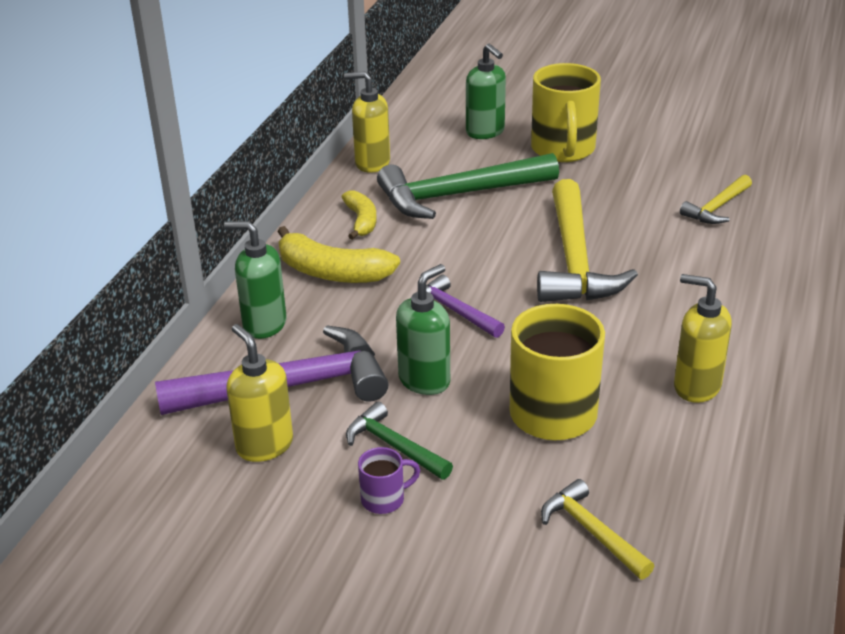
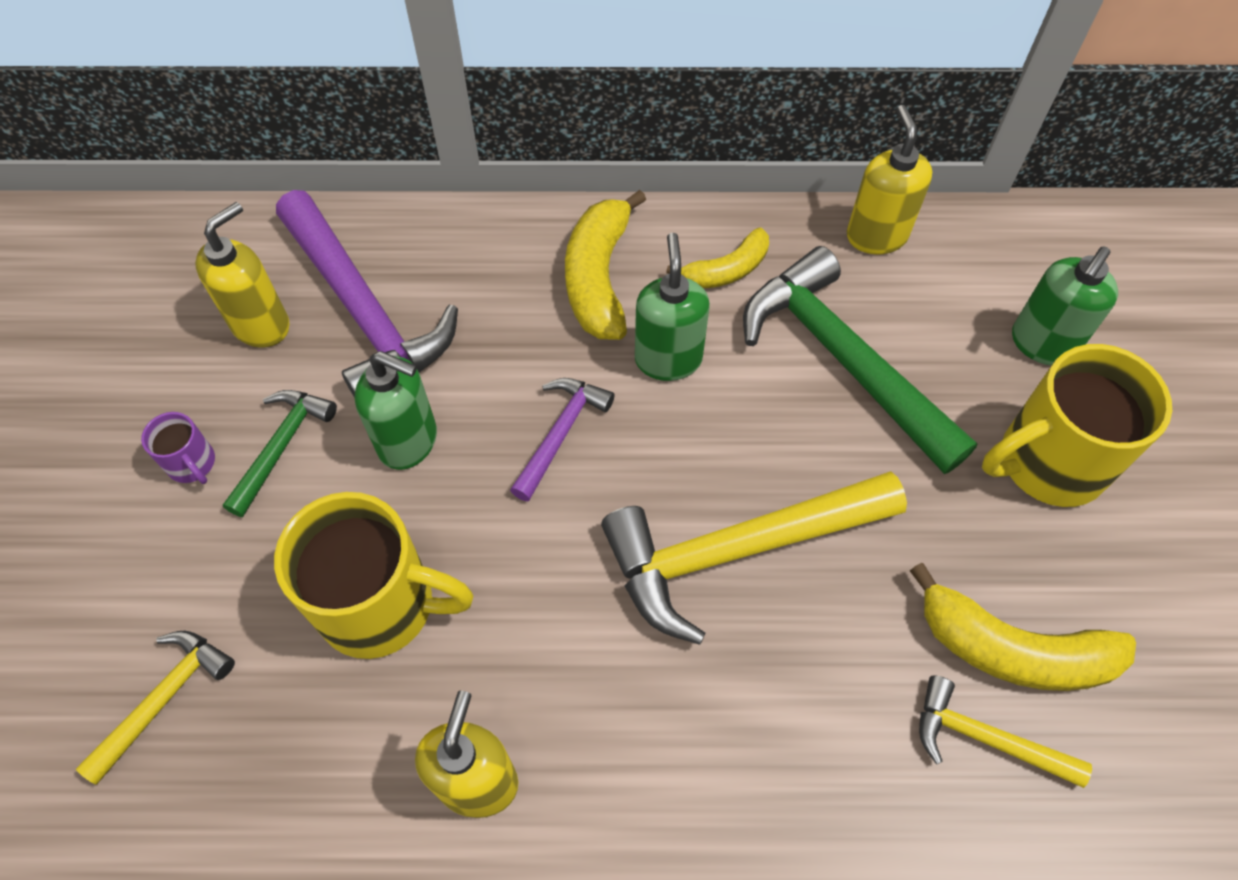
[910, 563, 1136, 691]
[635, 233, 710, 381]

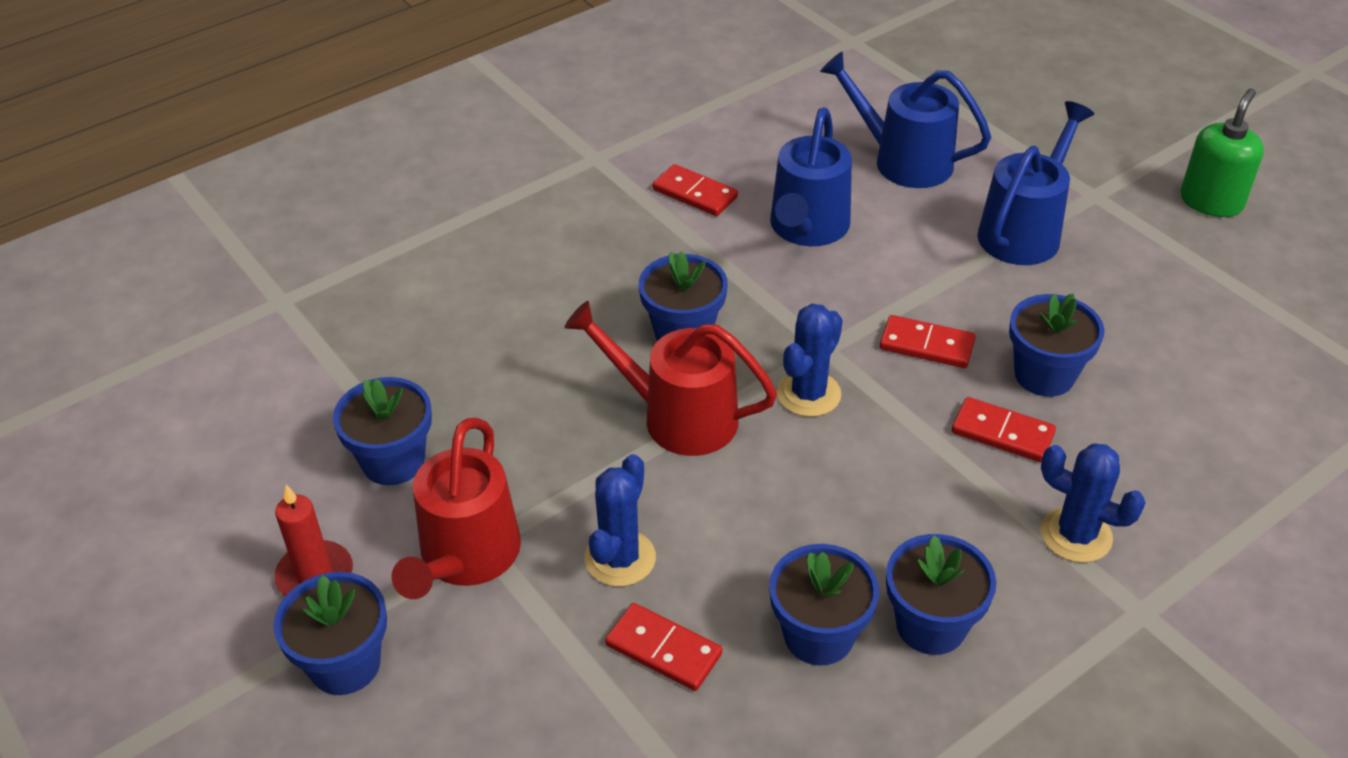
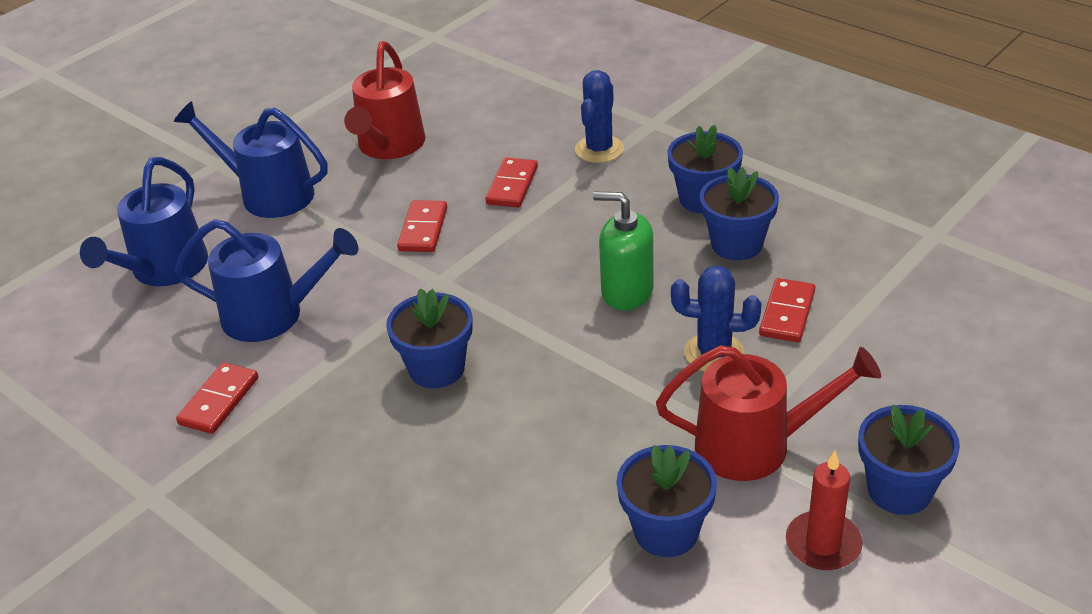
[777, 304, 843, 417] (first image)
[1009, 294, 1104, 397] (first image)
[344, 41, 425, 159]
[593, 192, 654, 310]

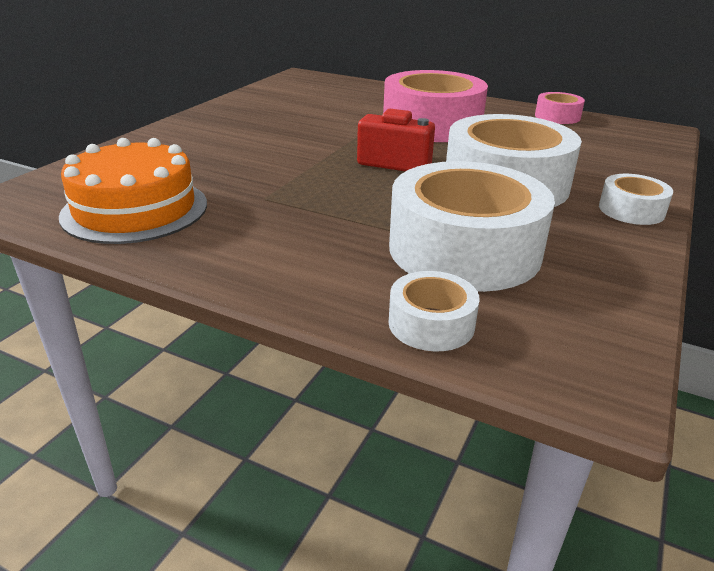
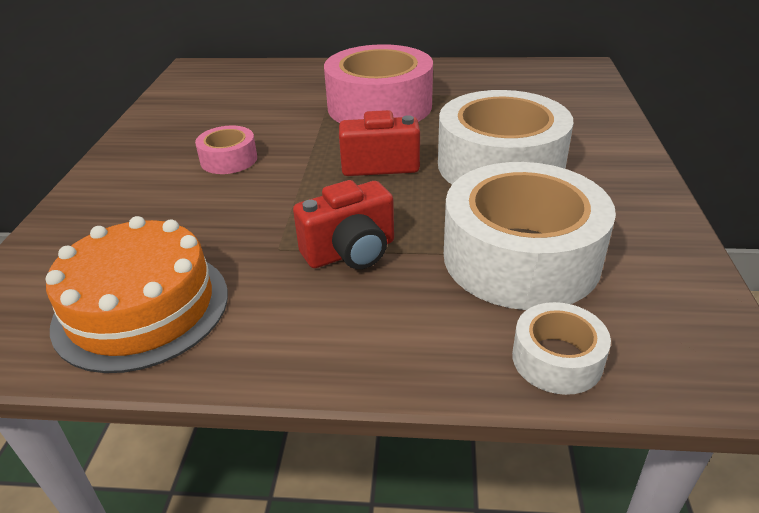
[599, 174, 673, 225] (first image)
[293, 180, 394, 269]
[195, 126, 257, 174]

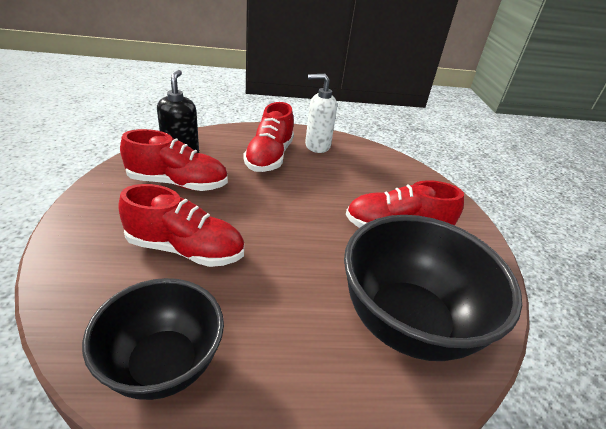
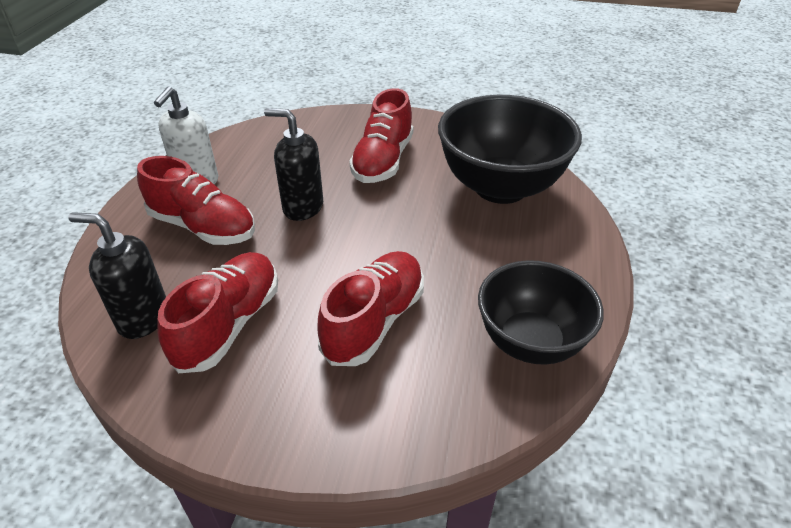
[264, 108, 323, 221]

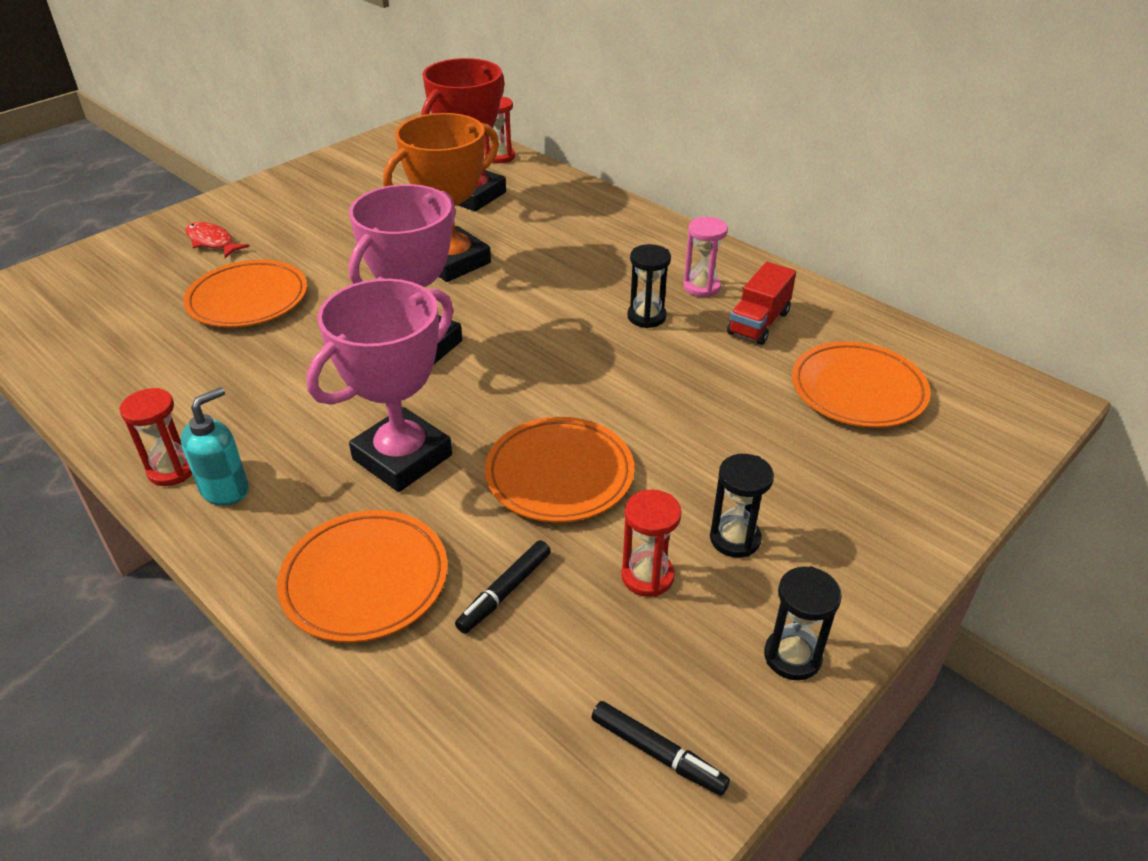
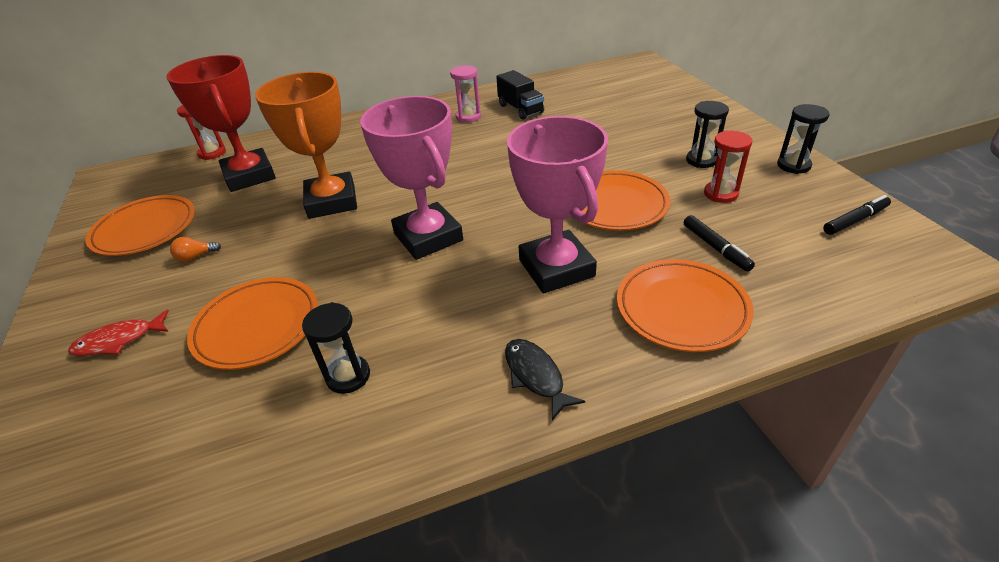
[119, 388, 192, 486] (first image)
[170, 237, 221, 262]
[302, 302, 370, 394]
[86, 195, 195, 256]
[505, 339, 585, 420]
[496, 70, 544, 120]

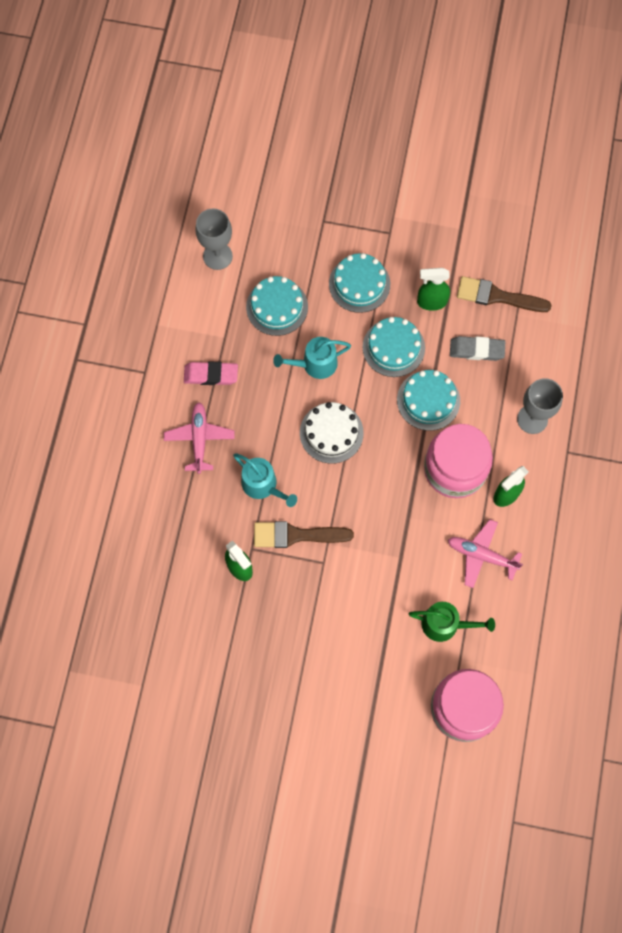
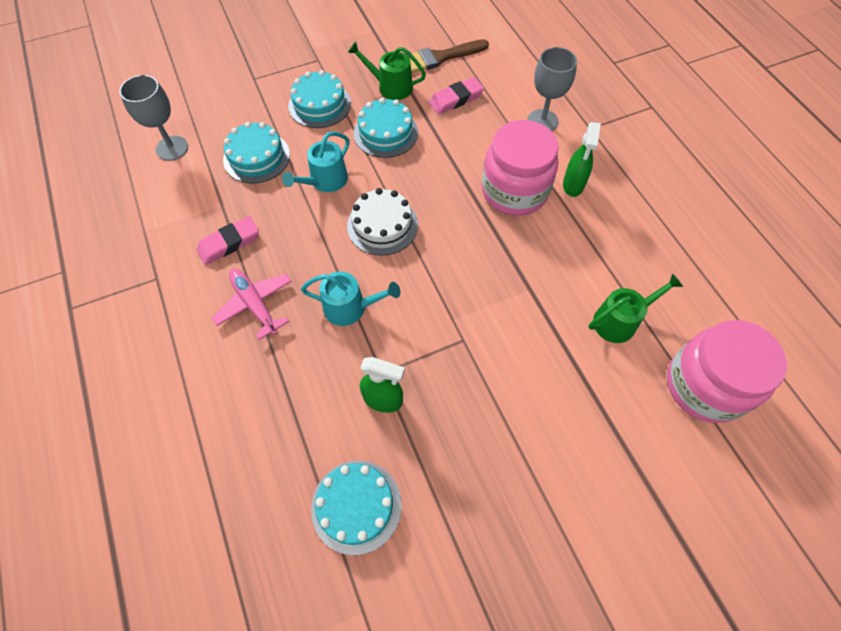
[254, 521, 354, 548] (first image)
[448, 519, 523, 588] (first image)
[311, 461, 402, 555]
[348, 42, 426, 100]
[429, 77, 484, 114]

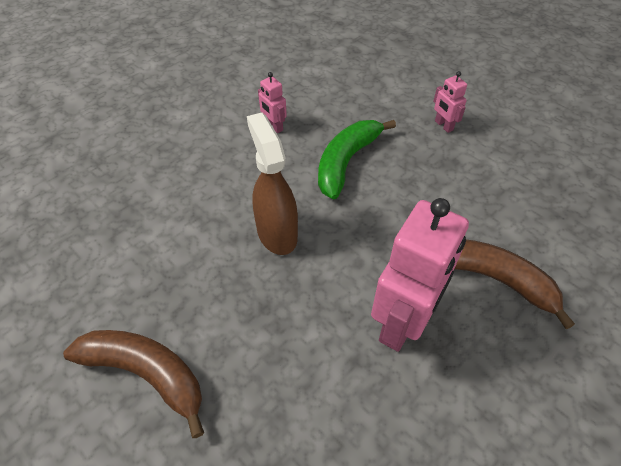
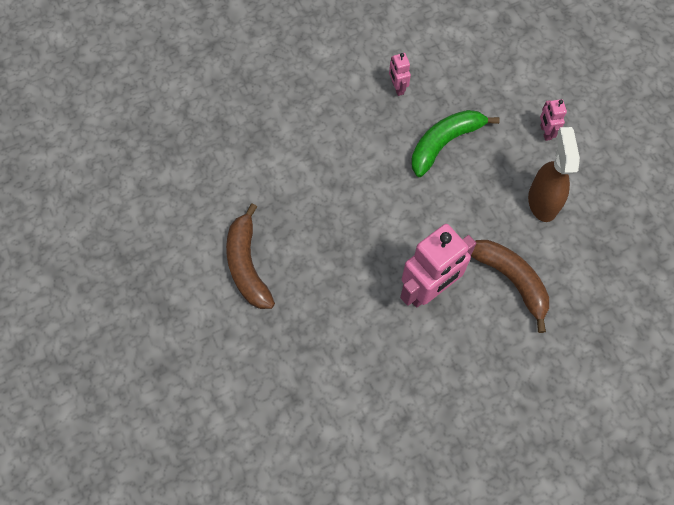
[528, 127, 580, 222]
[226, 203, 275, 309]

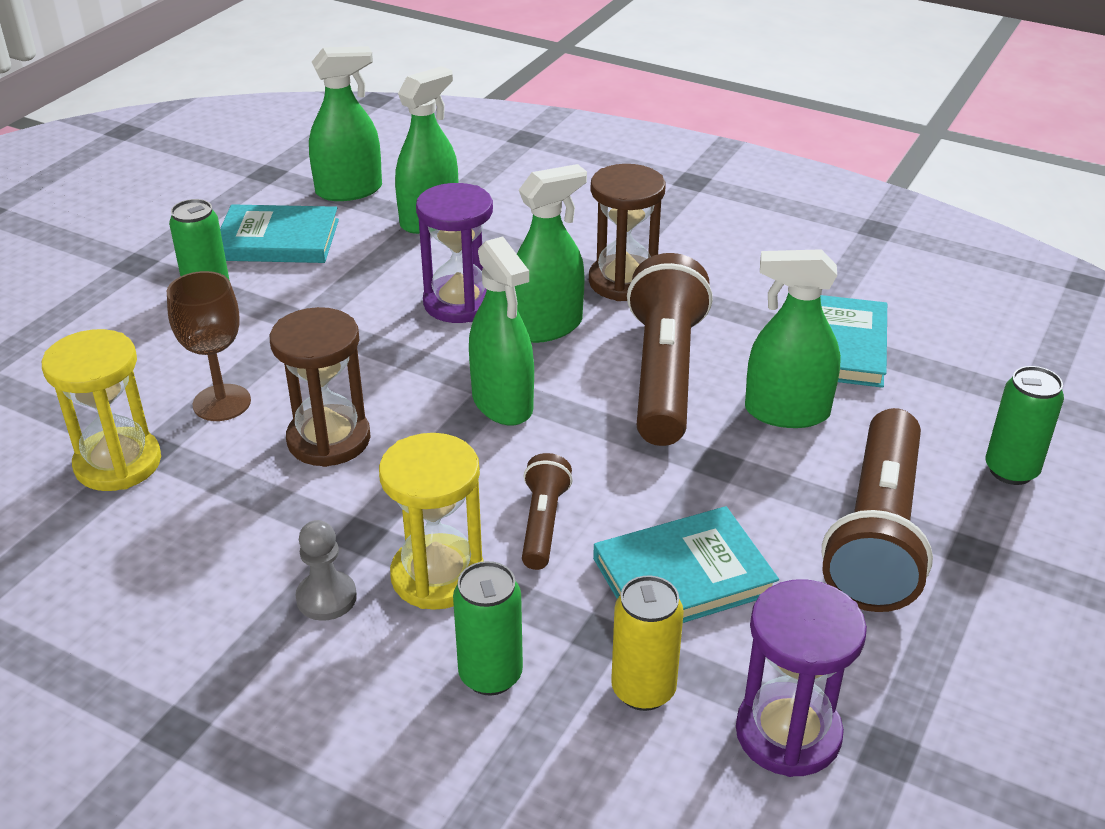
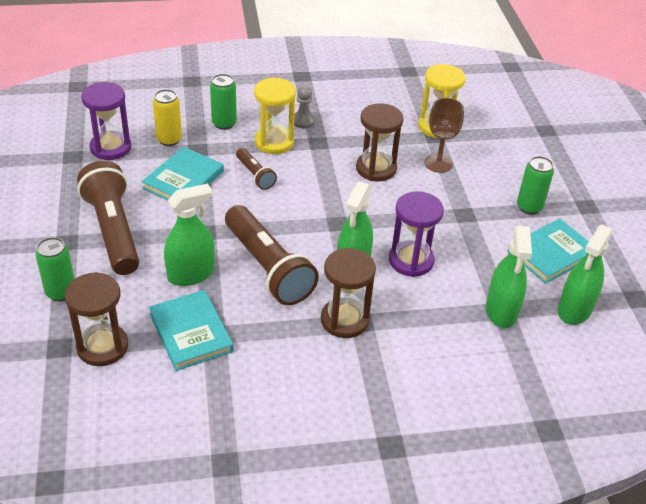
[469, 237, 534, 425] (first image)
[65, 272, 128, 366]

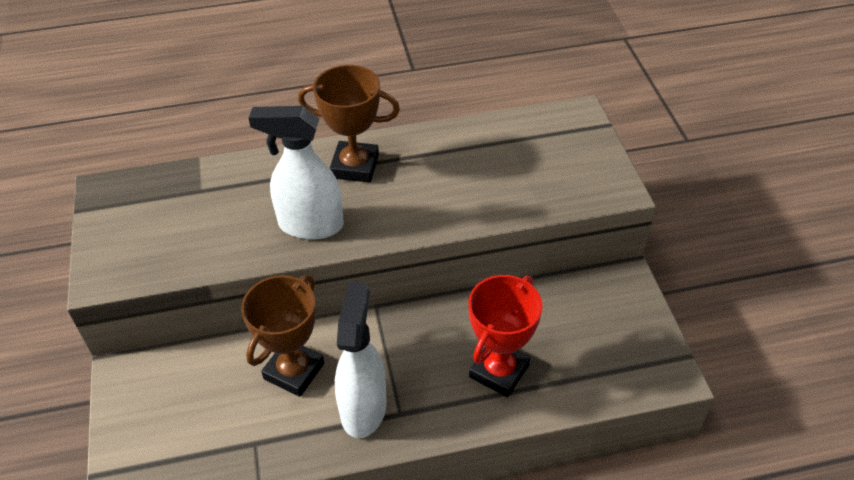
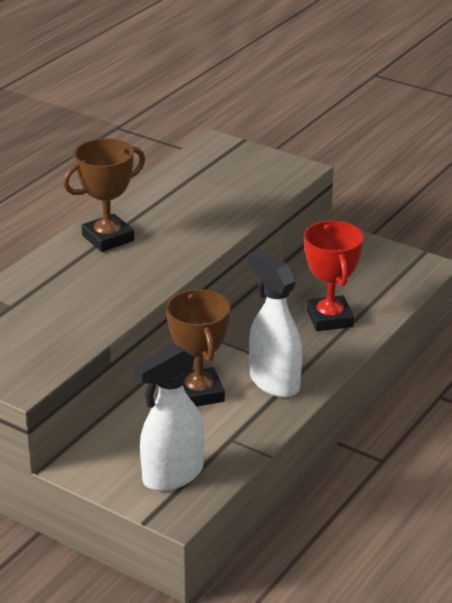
[133, 344, 204, 491]

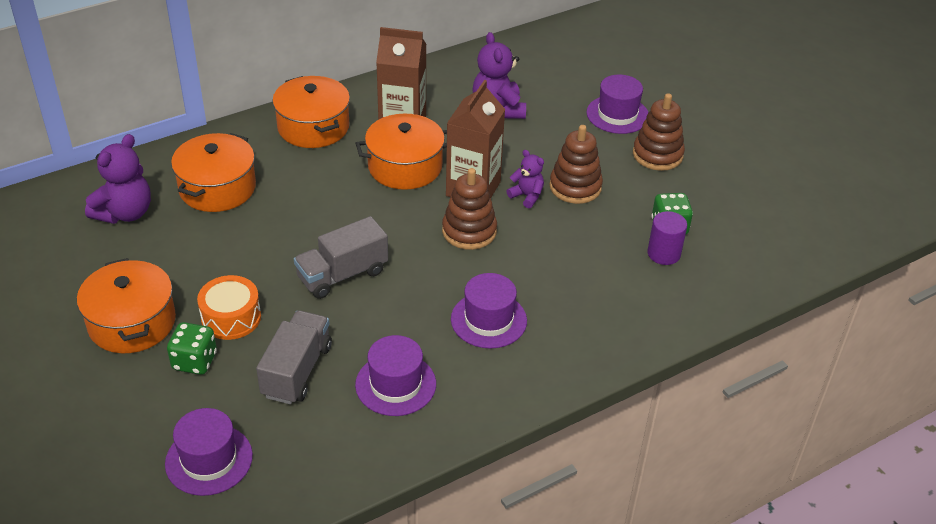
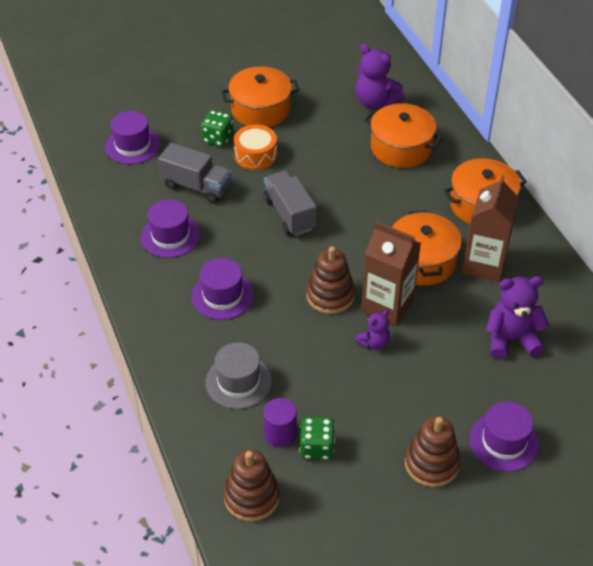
[205, 342, 272, 409]
[223, 449, 280, 522]

